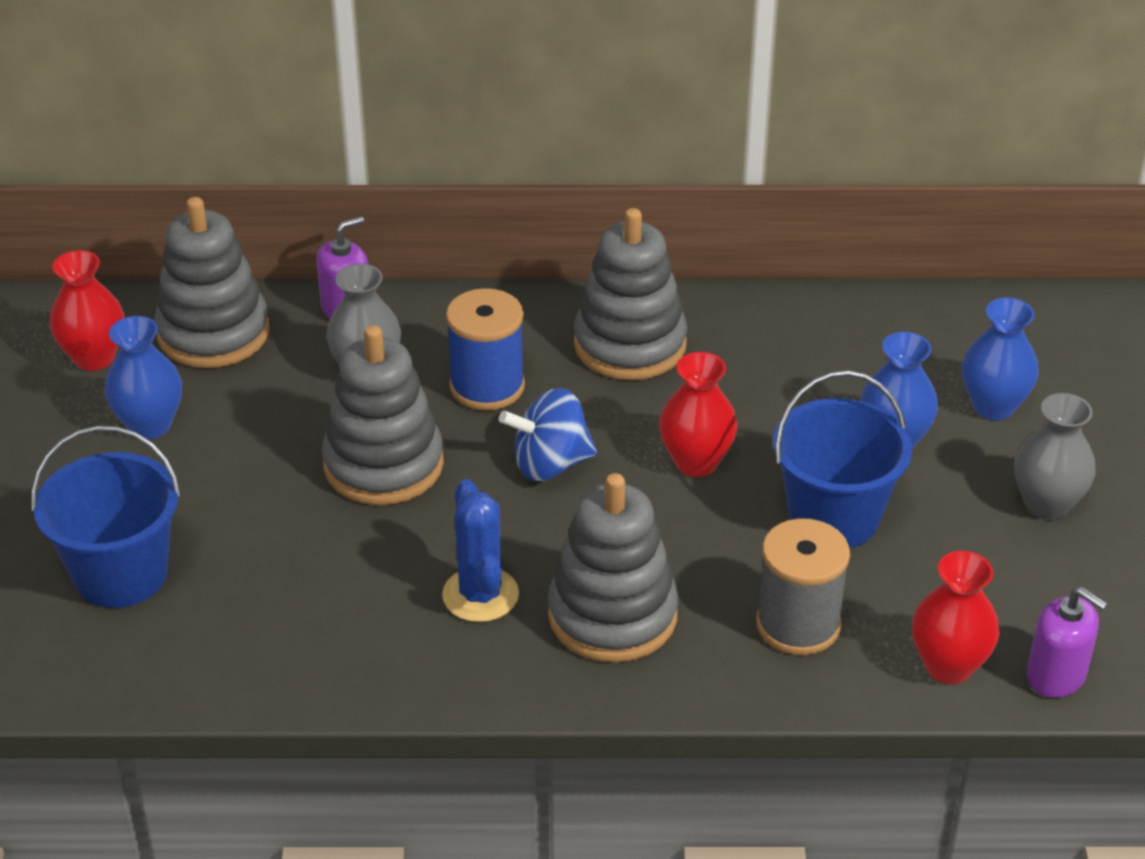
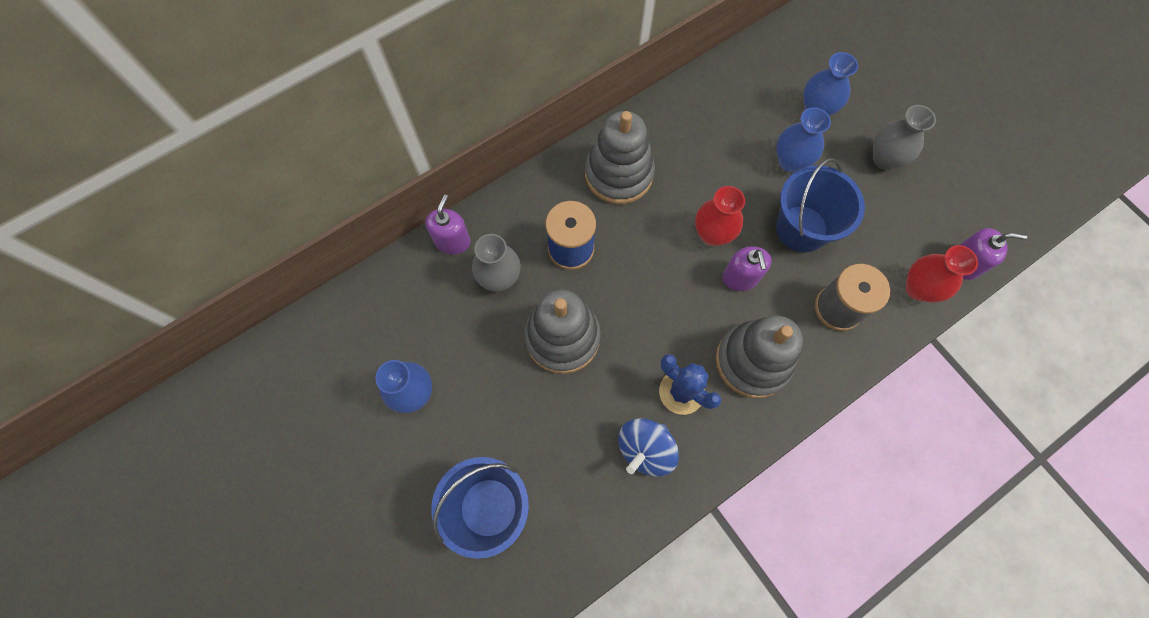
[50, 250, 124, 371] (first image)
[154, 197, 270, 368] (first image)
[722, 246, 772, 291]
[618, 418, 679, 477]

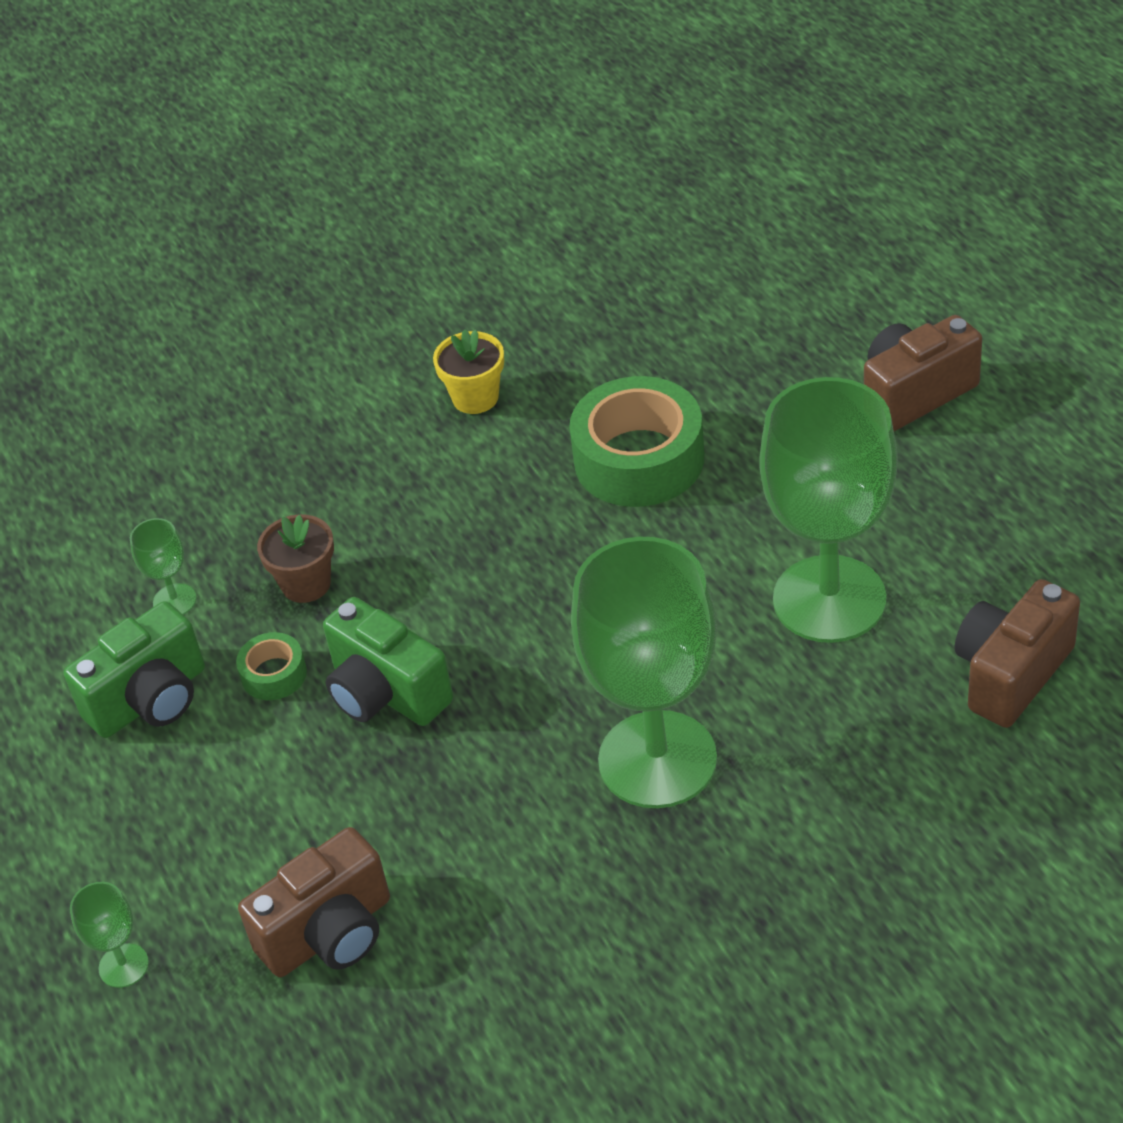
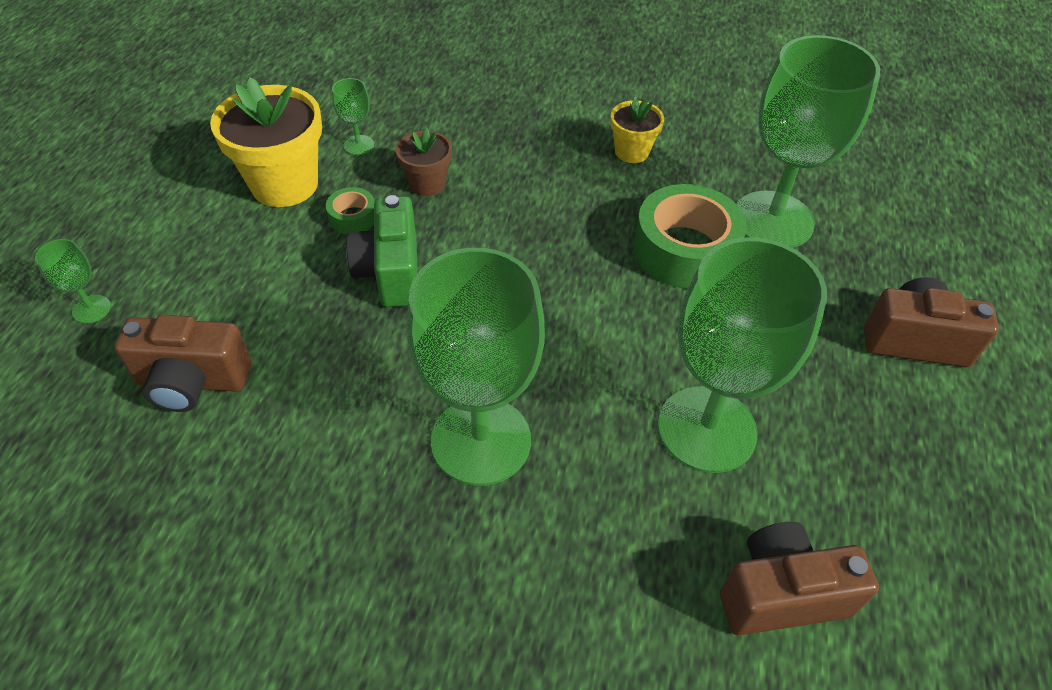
[736, 35, 880, 248]
[210, 77, 322, 207]

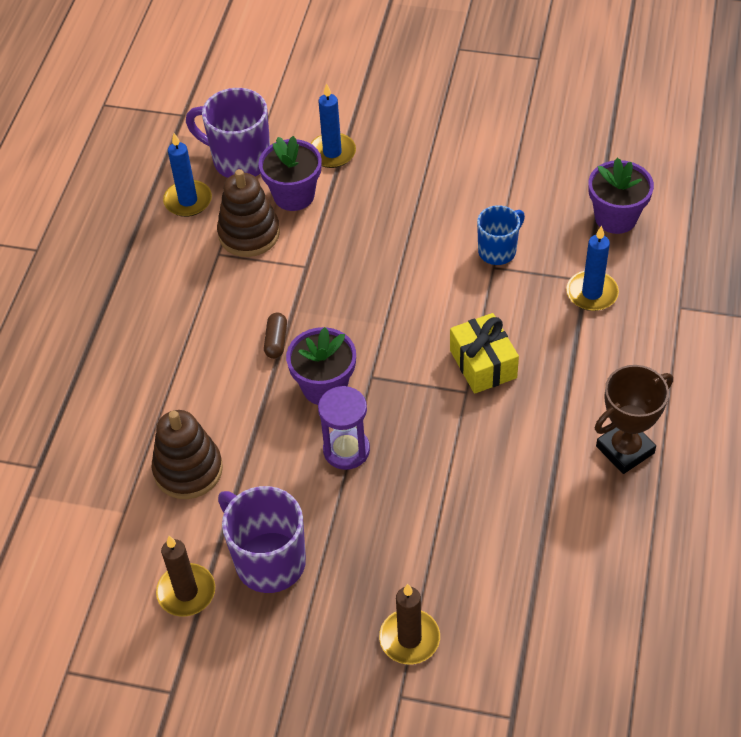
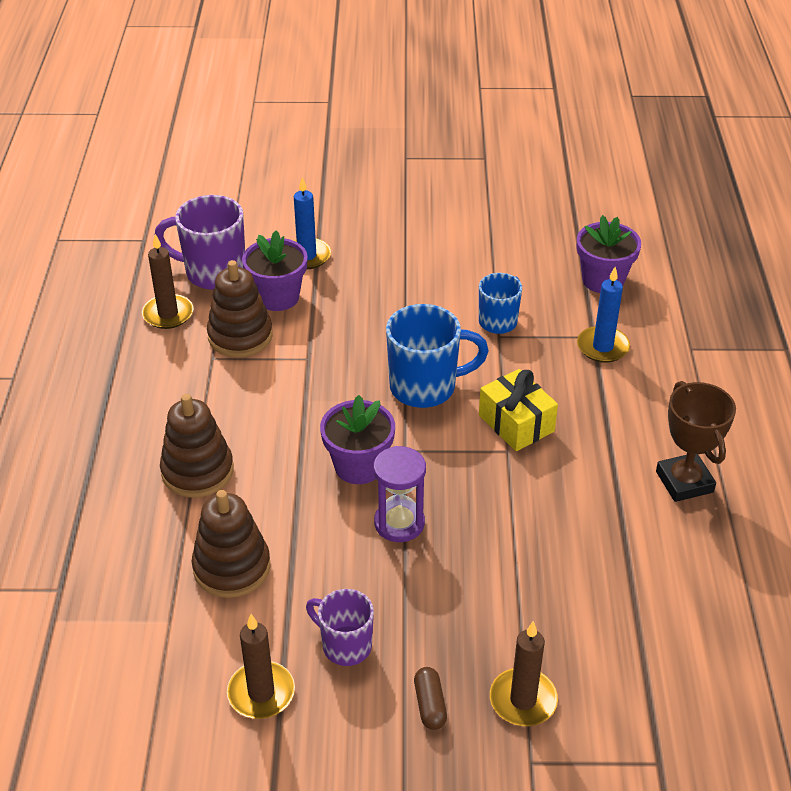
[160, 394, 234, 498]
[386, 304, 489, 408]
[414, 667, 447, 730]
[142, 234, 193, 329]
[656, 381, 736, 502]
[306, 589, 374, 666]

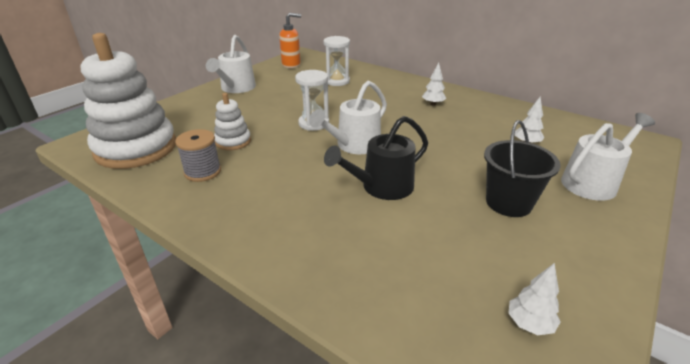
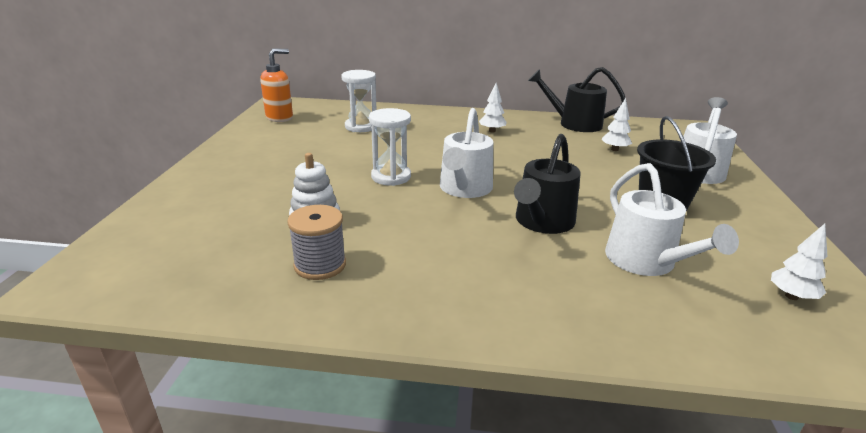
[81, 33, 176, 169] (first image)
[528, 67, 627, 132]
[605, 163, 739, 276]

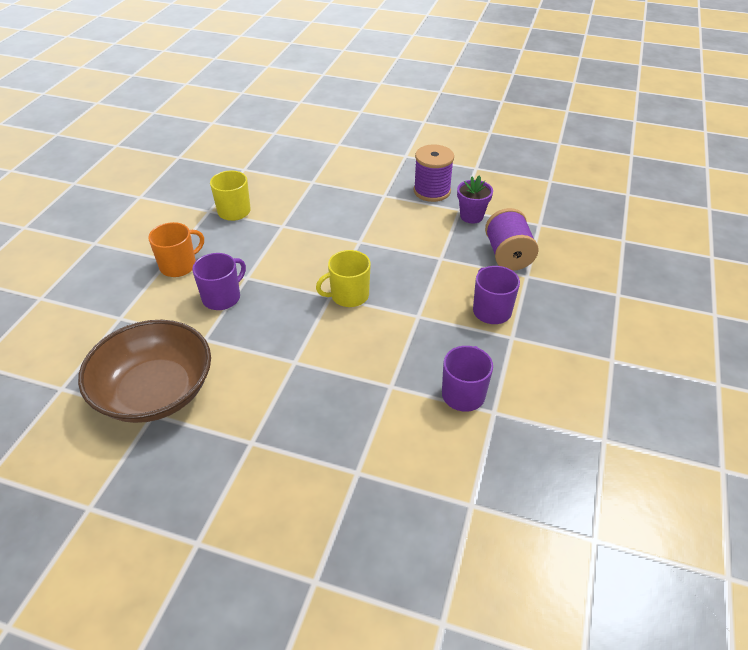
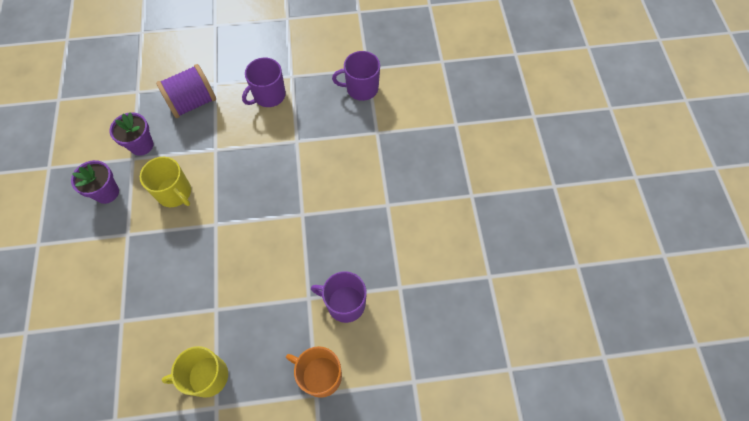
[78, 320, 211, 423] (first image)
[140, 157, 191, 207]
[71, 160, 119, 204]

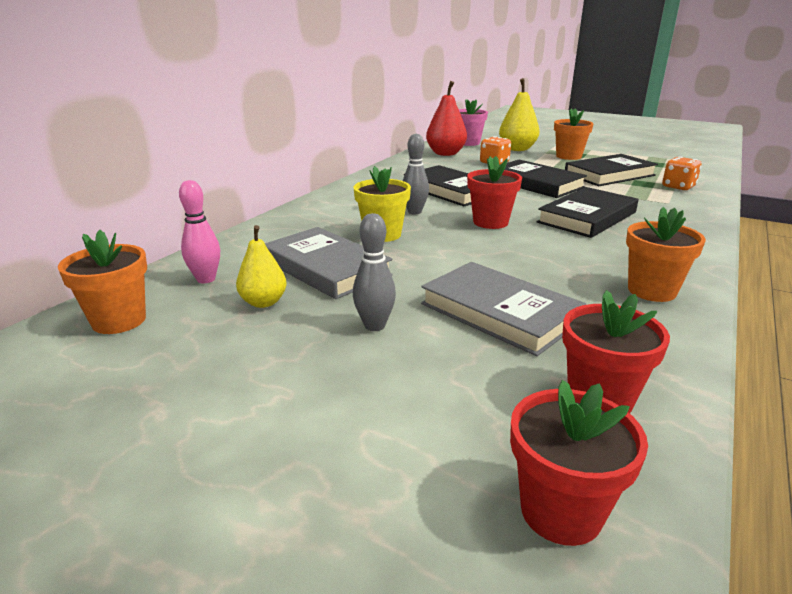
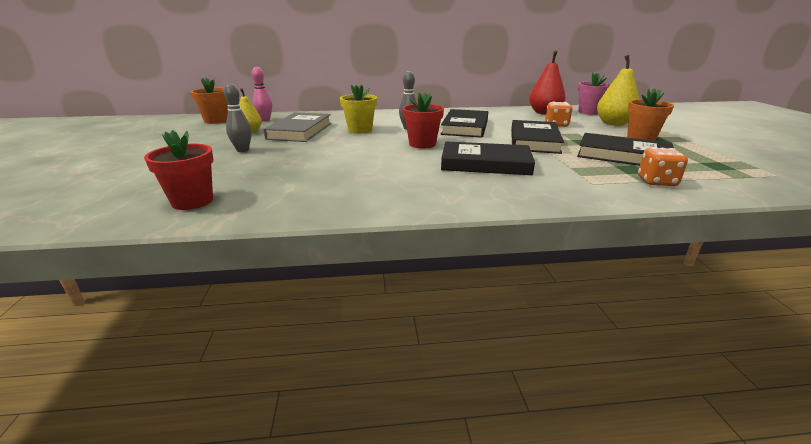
[421, 262, 586, 356] (first image)
[510, 380, 648, 546] (first image)
[626, 207, 706, 302] (first image)

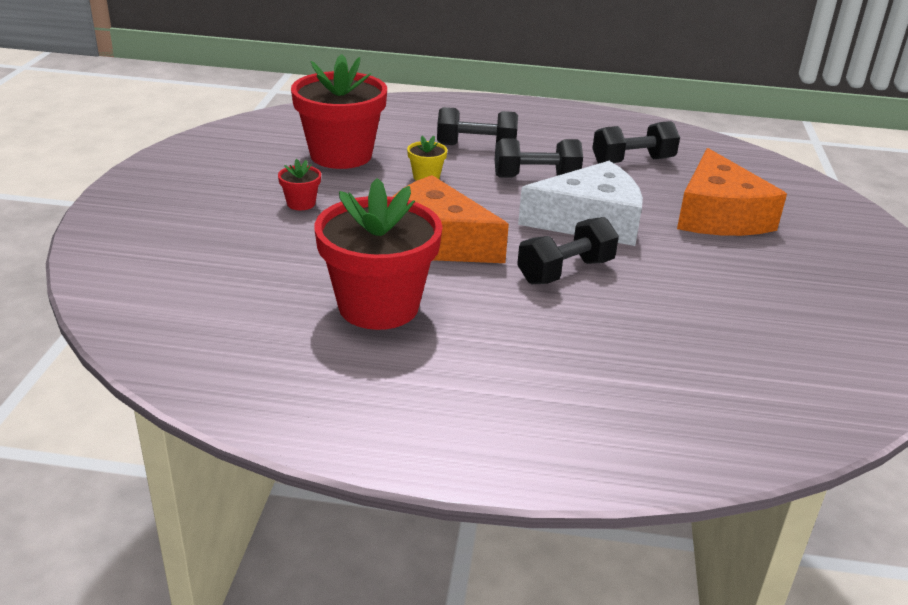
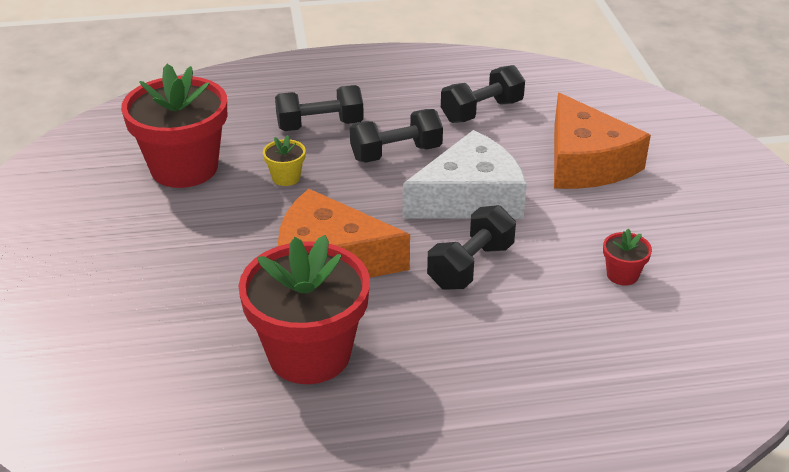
[603, 229, 652, 286]

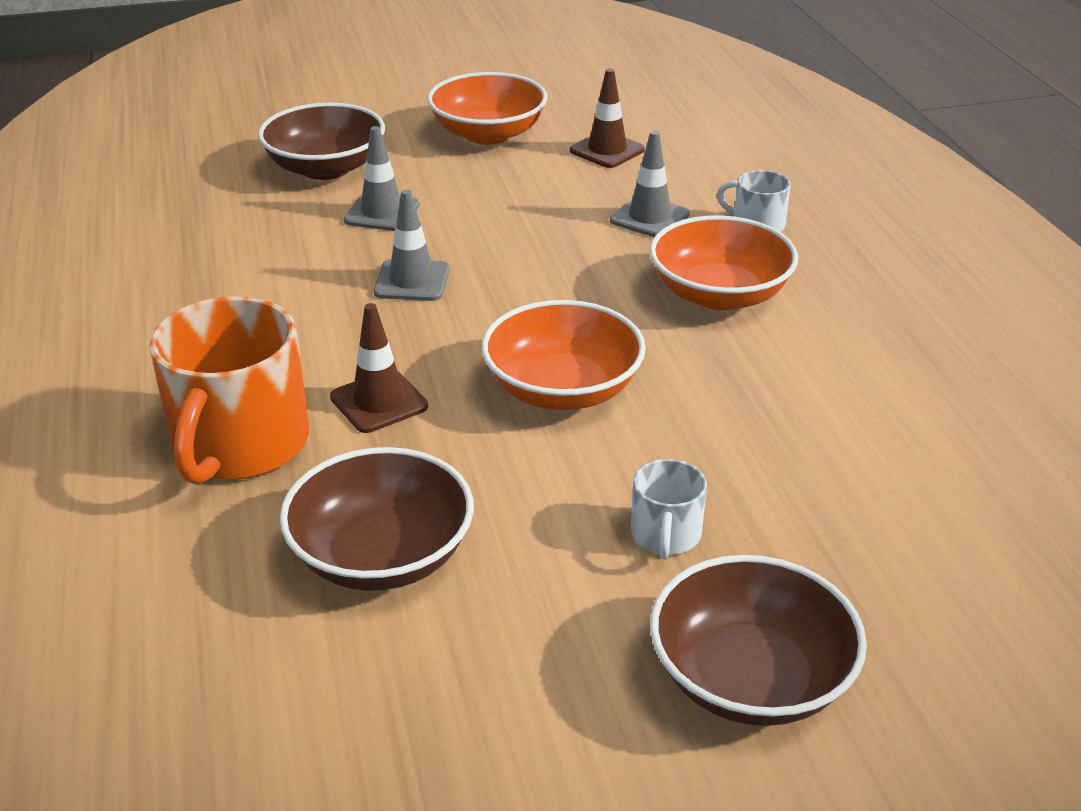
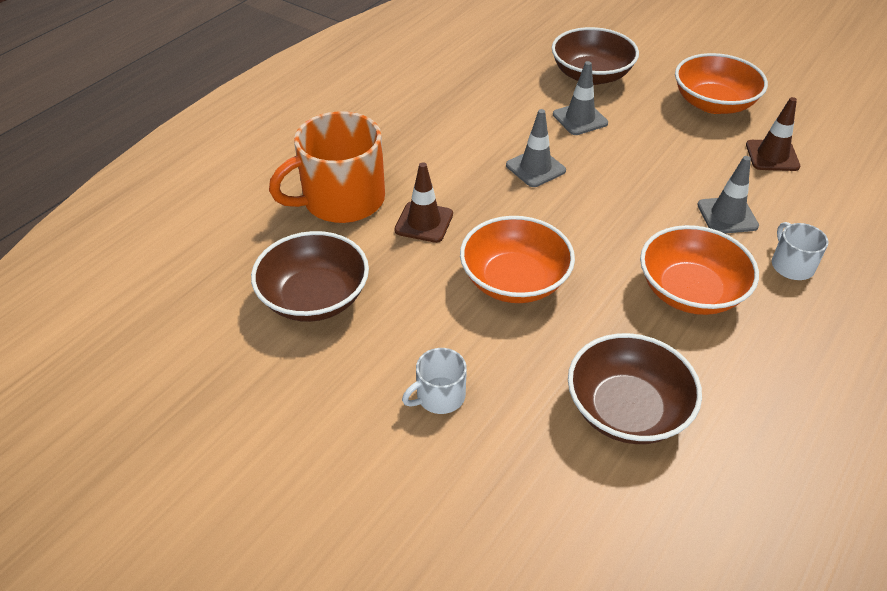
[568, 333, 702, 444]

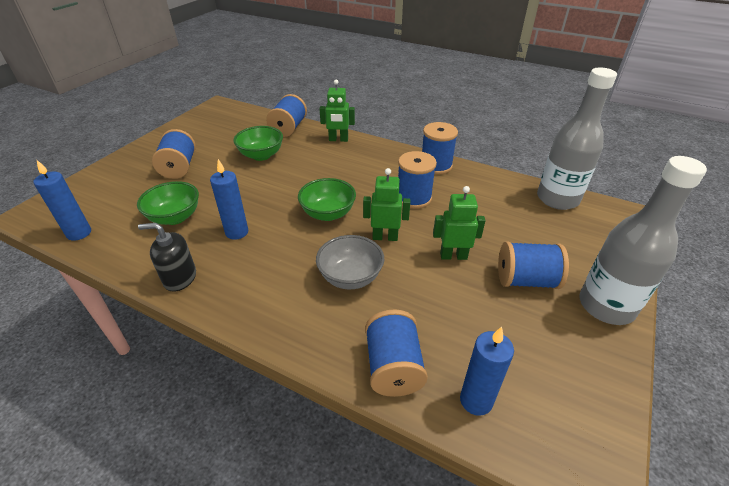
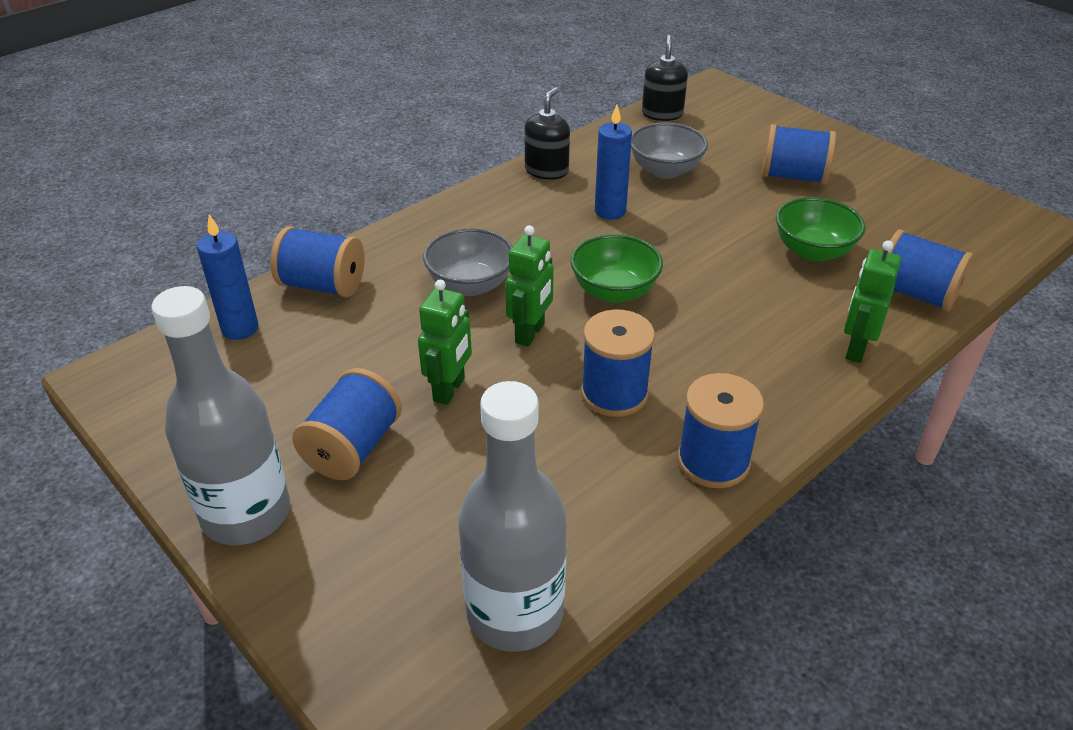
[642, 35, 688, 121]
[631, 122, 708, 179]

